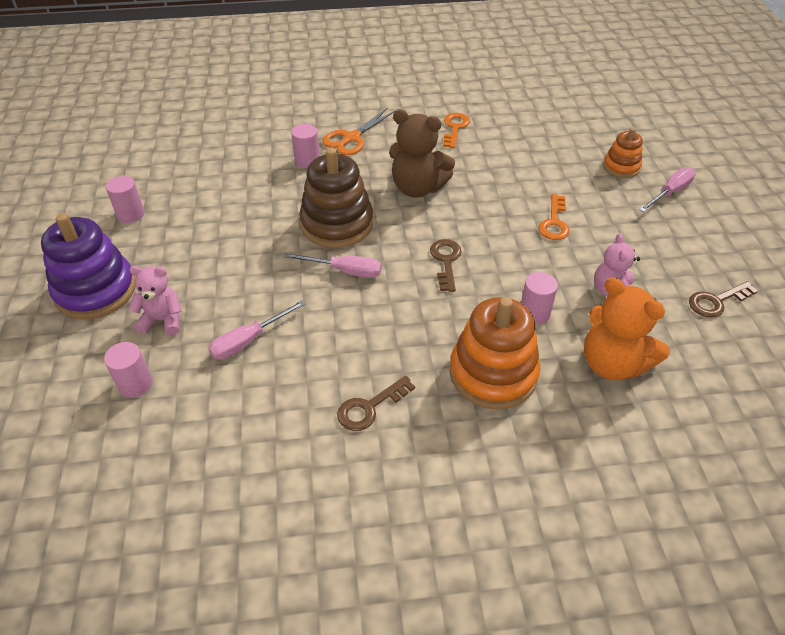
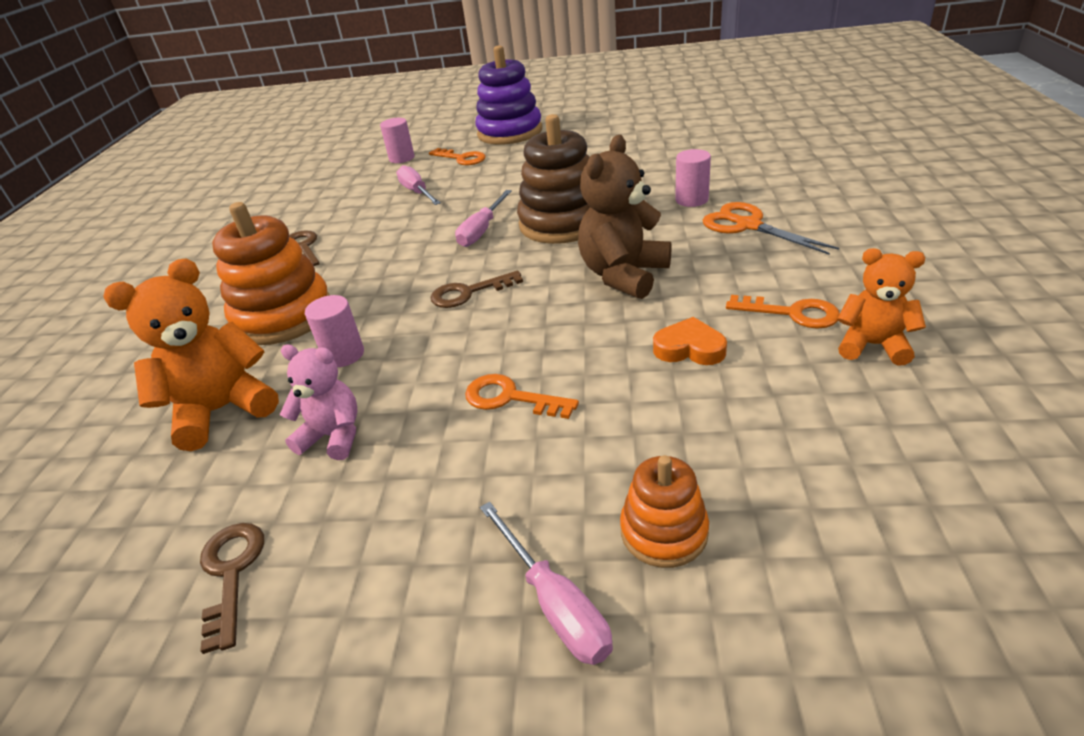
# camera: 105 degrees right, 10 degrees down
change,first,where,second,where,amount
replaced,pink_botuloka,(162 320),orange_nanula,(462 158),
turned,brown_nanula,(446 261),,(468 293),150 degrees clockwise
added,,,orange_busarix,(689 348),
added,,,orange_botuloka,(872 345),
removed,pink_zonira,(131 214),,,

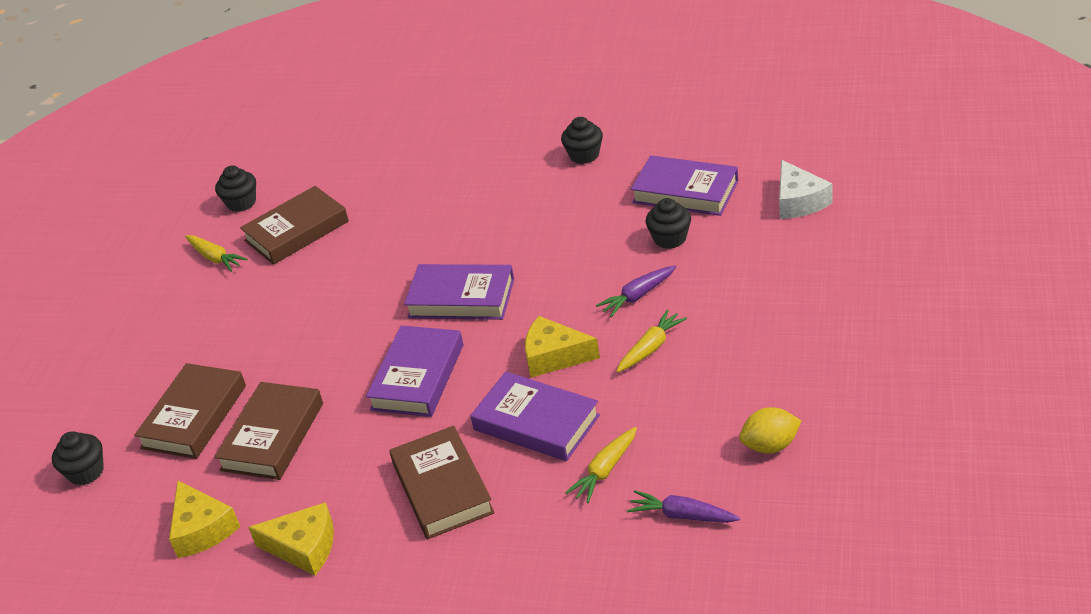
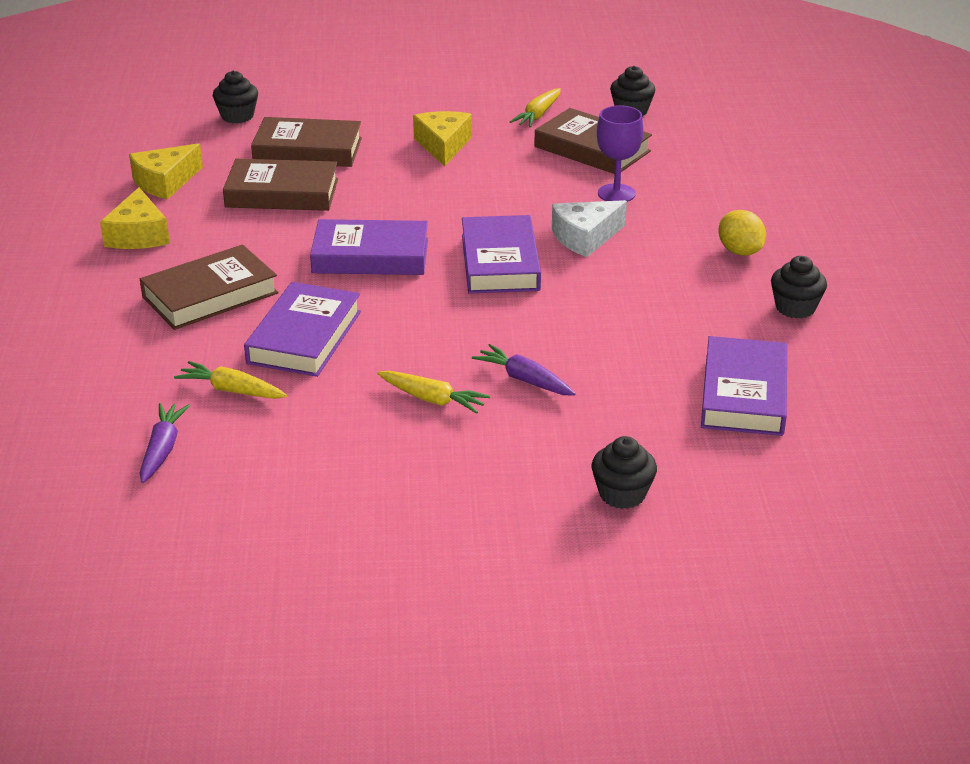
# camera: 70 degrees right, 5 degrees down
change,first,where,second,where,amount
moved,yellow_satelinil,(554 356),,(443 145),
moved,white_satelinil,(798 201),,(585 237),
moved,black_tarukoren,(670 238),,(622 494),
added,,,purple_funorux,(616 193),
moved,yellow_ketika,(770 446),,(740 251),

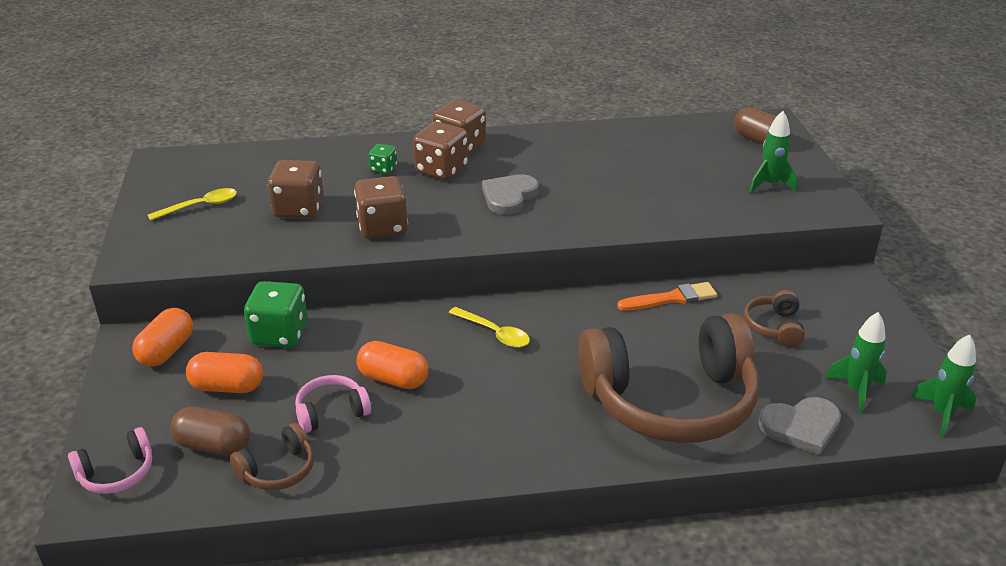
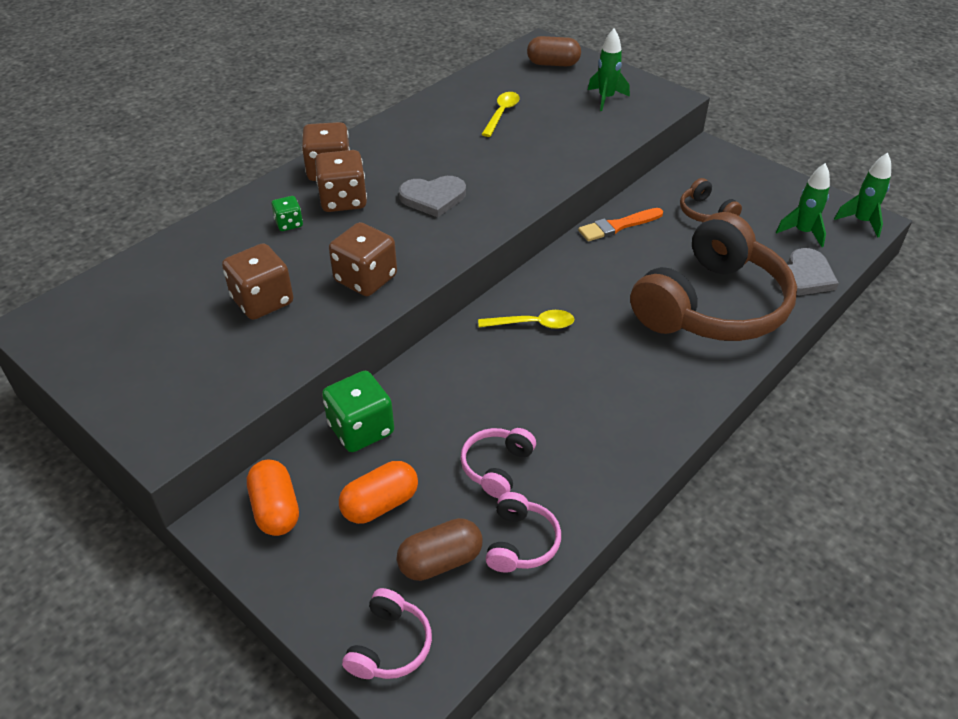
# camera: 40 degrees left, 10 degrees up
change,first,where,second,where,amount
turned,grey_busarix,(509 196),,(433 198),90 degrees counterclockwise
moved,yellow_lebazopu,(200 206),,(501 114),
recoloured,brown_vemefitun,(278 470),pink_vemefitun,(521 542),
turned,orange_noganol,(671 298),,(617 226),150 degrees counterclockwise
removed,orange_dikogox,(393 379),,,

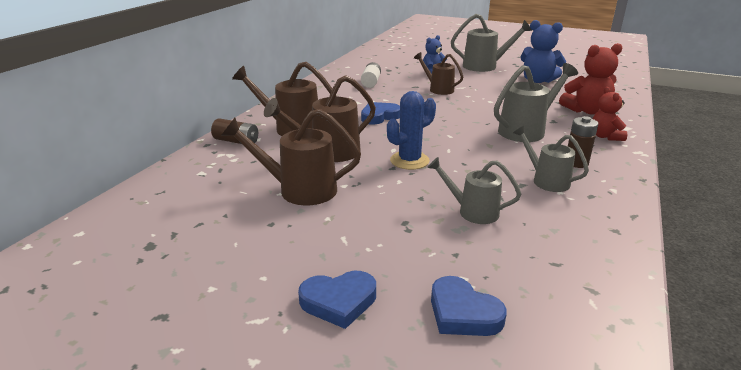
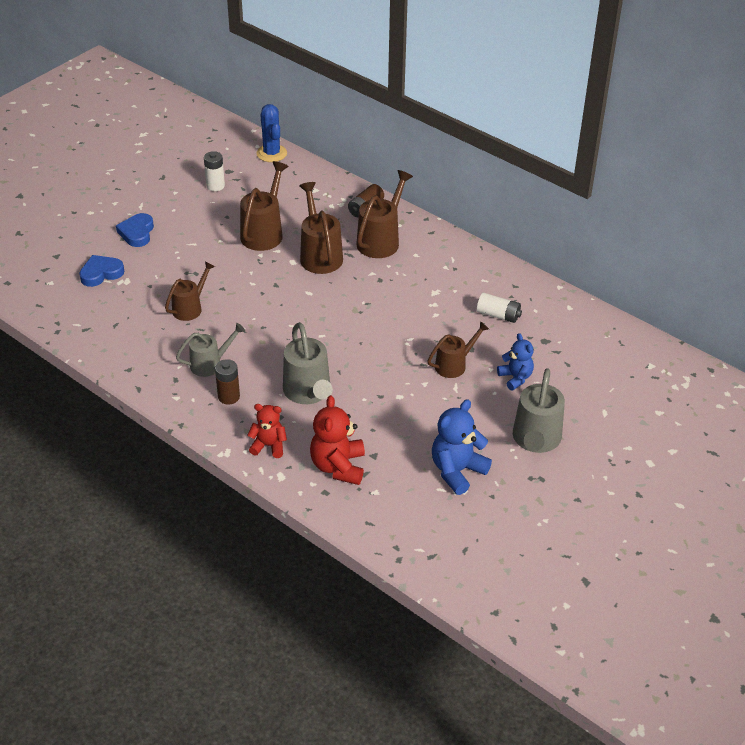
# camera: 105 degrees right, 15 degrees up
change,first,where,second,where,amount
recoloured,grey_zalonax,(472 211),brown_zalonax,(190 307),
added,,,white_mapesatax,(215 186),
moved,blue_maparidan,(409 161),,(271 153),
removed,blue_busarix,(379 116),,,

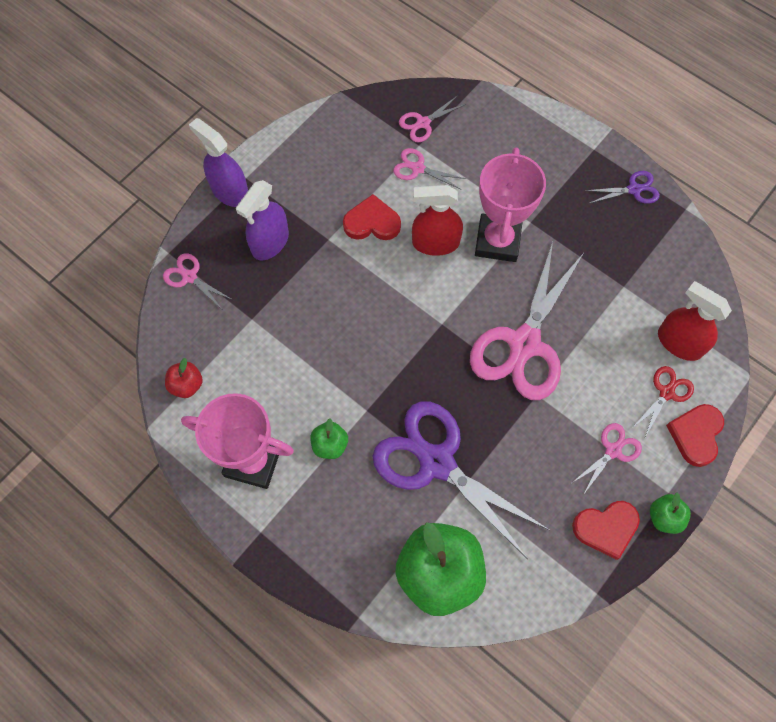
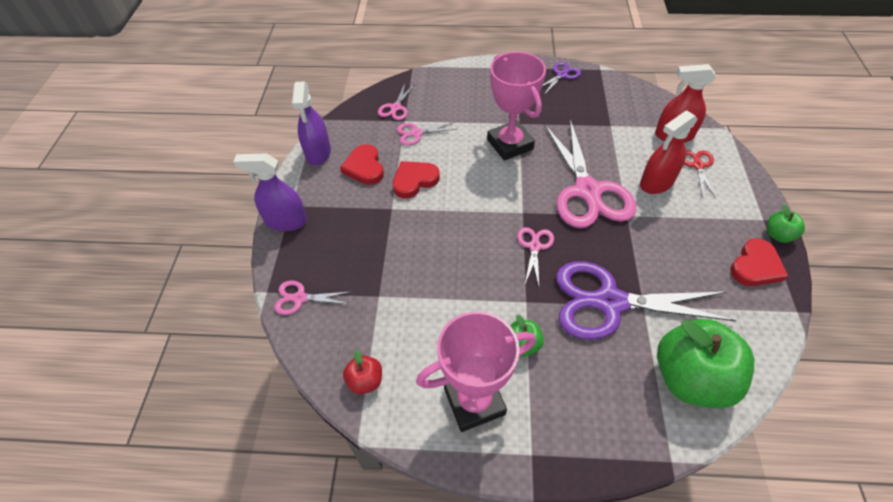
# camera: 35 degrees left, 15 degrees down
change,first,where,second,where,amount
moved,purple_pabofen,(270 242),,(318 153),
moved,red_busarix,(695 435),,(364 167),
moved,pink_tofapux,(613 451),,(534 247),
moved,red_pabofen,(435 243),,(656 183),

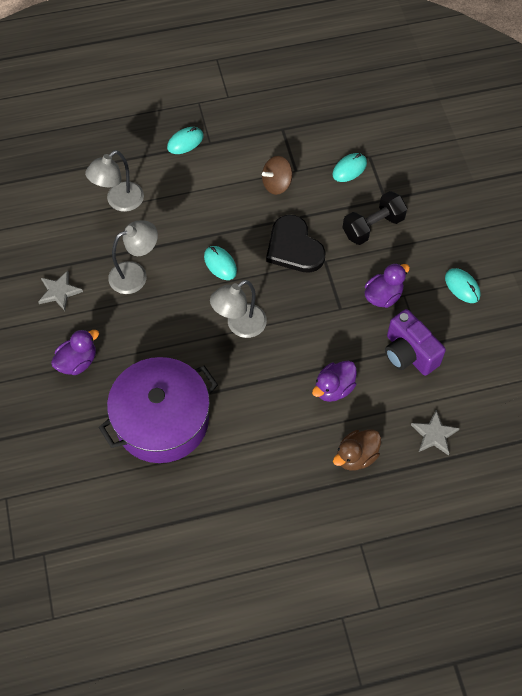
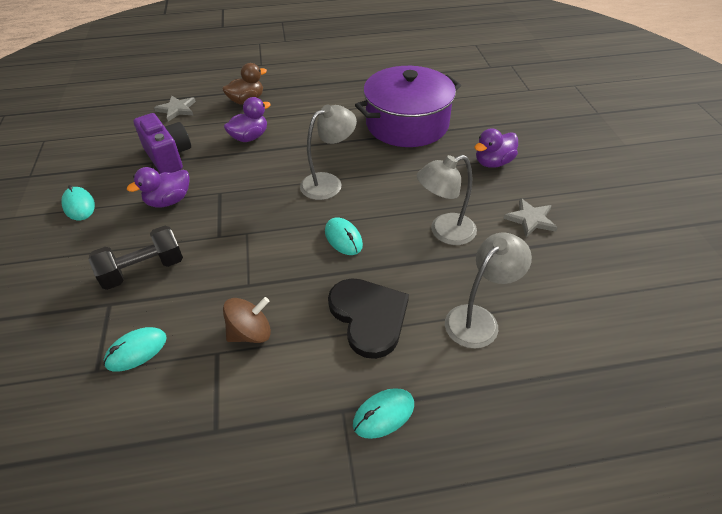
# camera: 175 degrees left, 15 degrees down
change,first,where,second,where,amount
moved,black_busarix,(294 247),,(369 317),

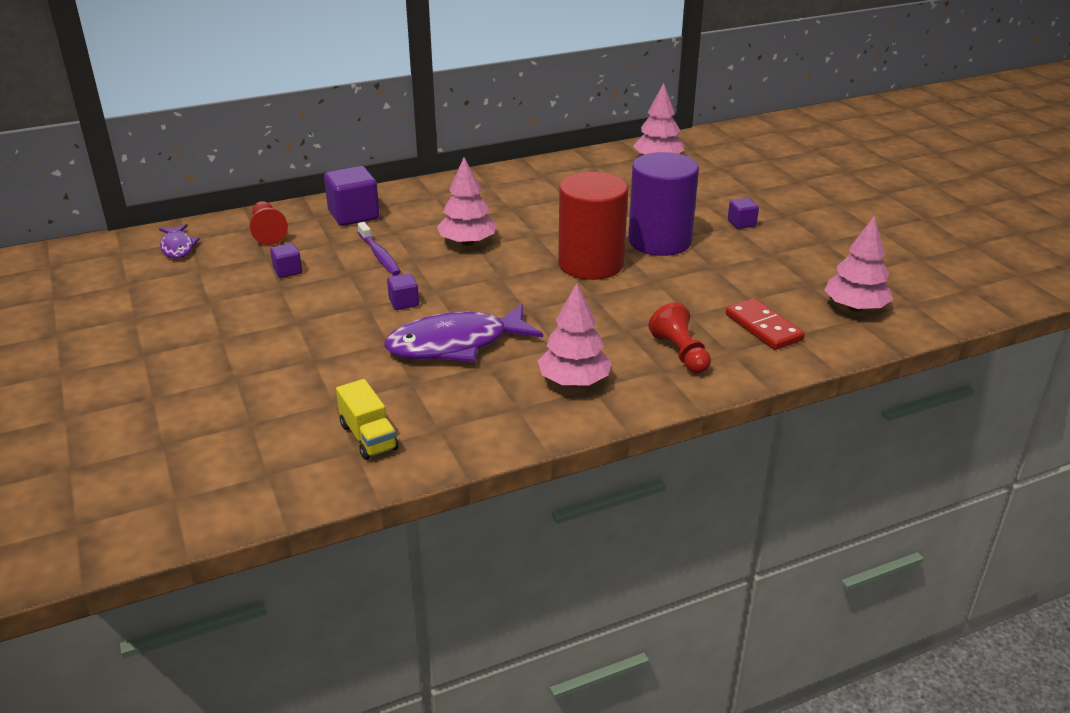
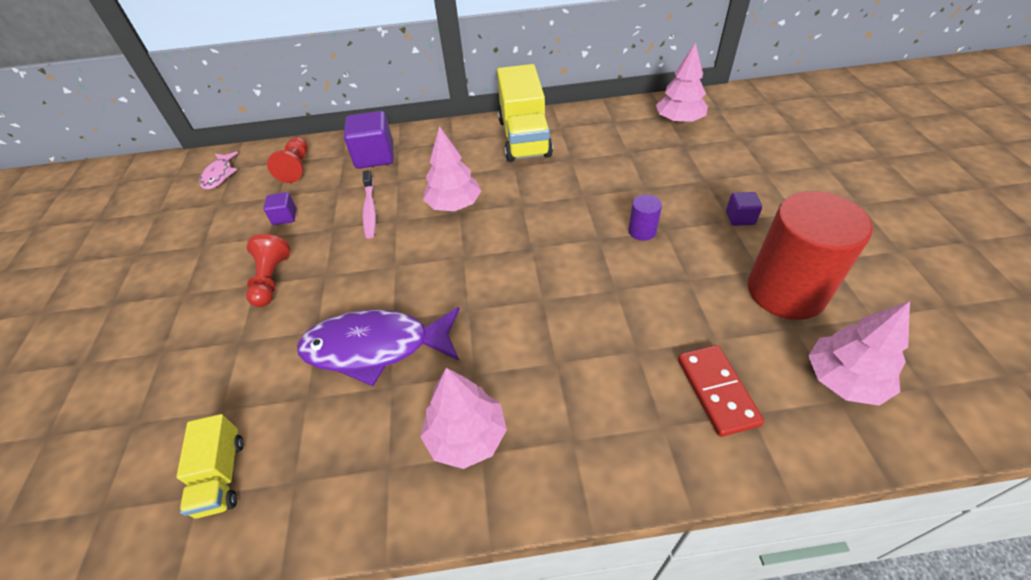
# camera: 20 degrees right, 15 degrees up
change,first,where,second,where,amount
recoloured,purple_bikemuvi,(178 247),pink_bikemuvi,(219 175),
moved,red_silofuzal,(680 353),,(271 280),
recoloured,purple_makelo,(379 255),pink_makelo,(370 209),
added,,,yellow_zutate,(524 138),
resized,purple_zonira,(659 241),,(642 231),x0.42
moved,red_zonira,(591 264),,(786 291),
removed,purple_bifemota,(404 302),,,

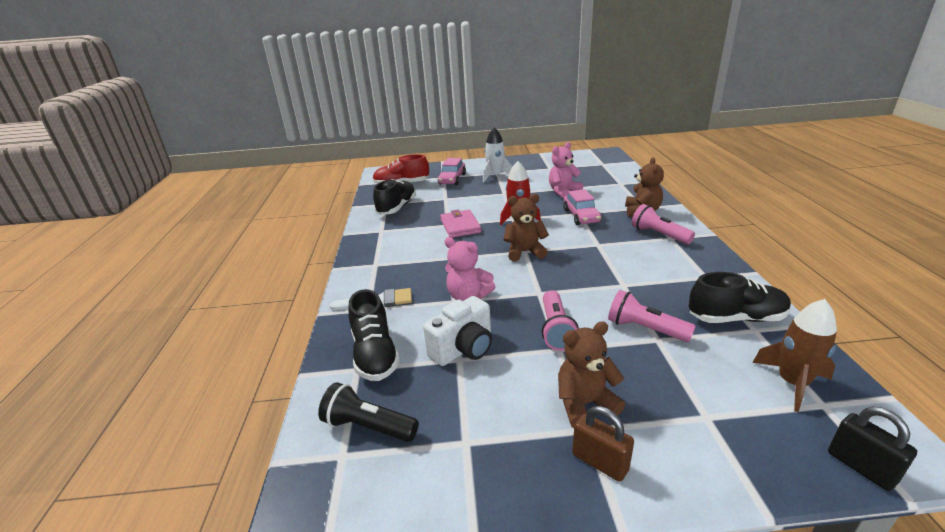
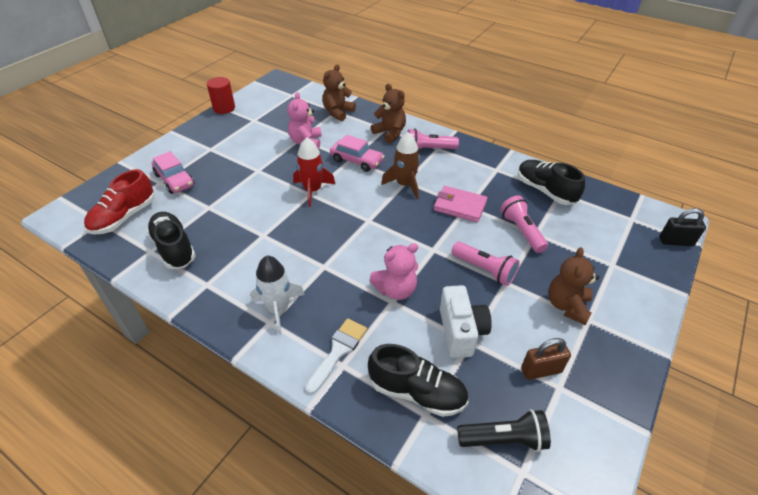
# camera: 55 degrees left, 15 degrees up
change,first,where,second,where,amount
added,,,red_zonira,(224 108),
moved,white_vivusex,(495 176),,(278 309),
moved,brown_botuloka,(525 252),,(338 112),
moved,brown_vivusex,(792 383),,(405 185),
moved,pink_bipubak,(460 226),,(460 206),
turned,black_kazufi,(368 426),,(503 439),150 degrees counterclockwise
turned,pink_kazufi,(645 329),,(521 231),90 degrees clockwise
turned,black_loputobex,(736 318),,(545 191),75 degrees counterclockwise
moved,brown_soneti,(600 462),,(541 370),

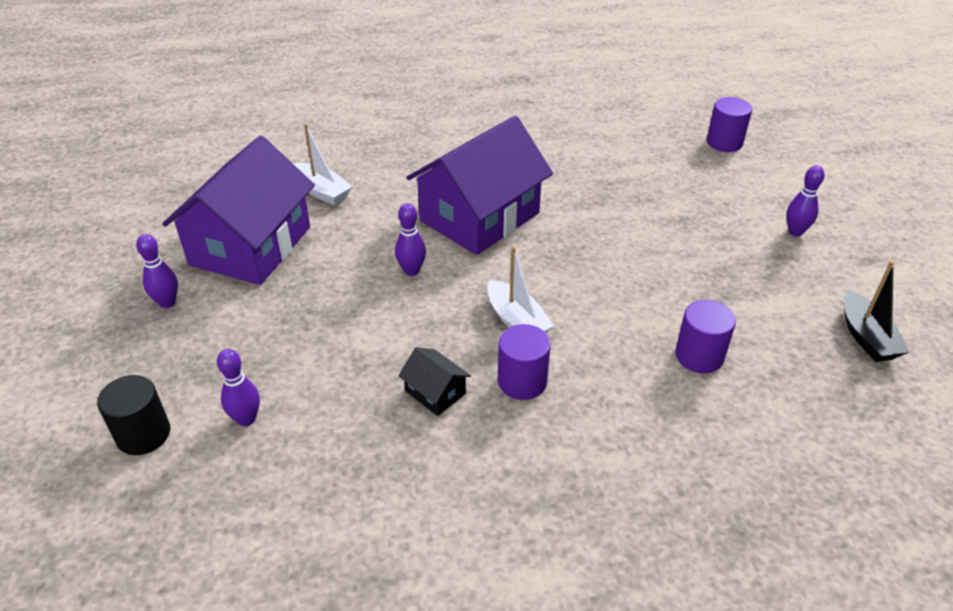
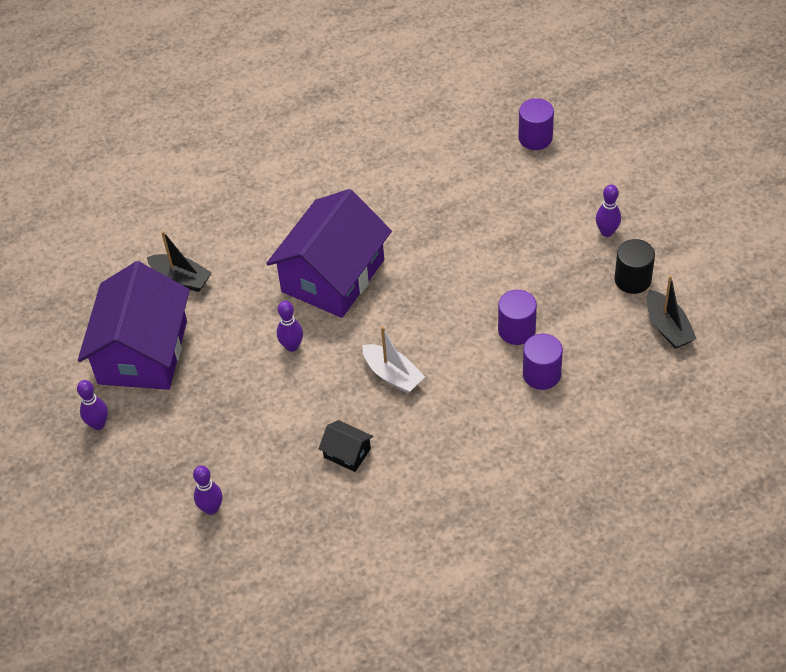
# camera: 10 degrees left, 10 degrees up
change,first,where,second,where,amount
recoloured,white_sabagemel,(322 192),black_sabagemel,(181 279),
moved,purple_zonira,(522 381),,(516 330),
moved,black_zonira,(143 434),,(632 280),

